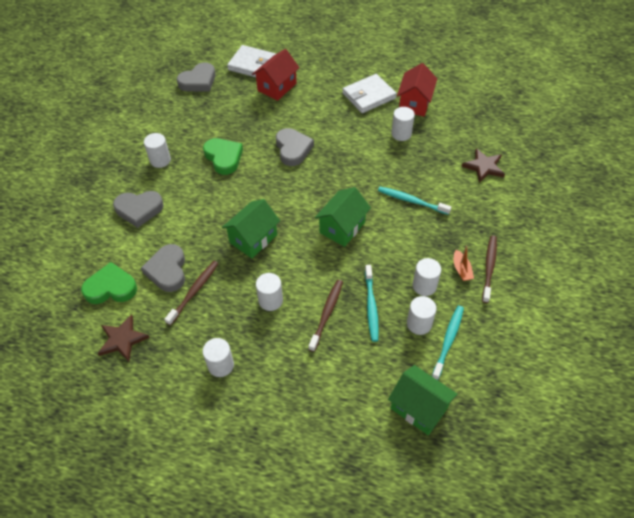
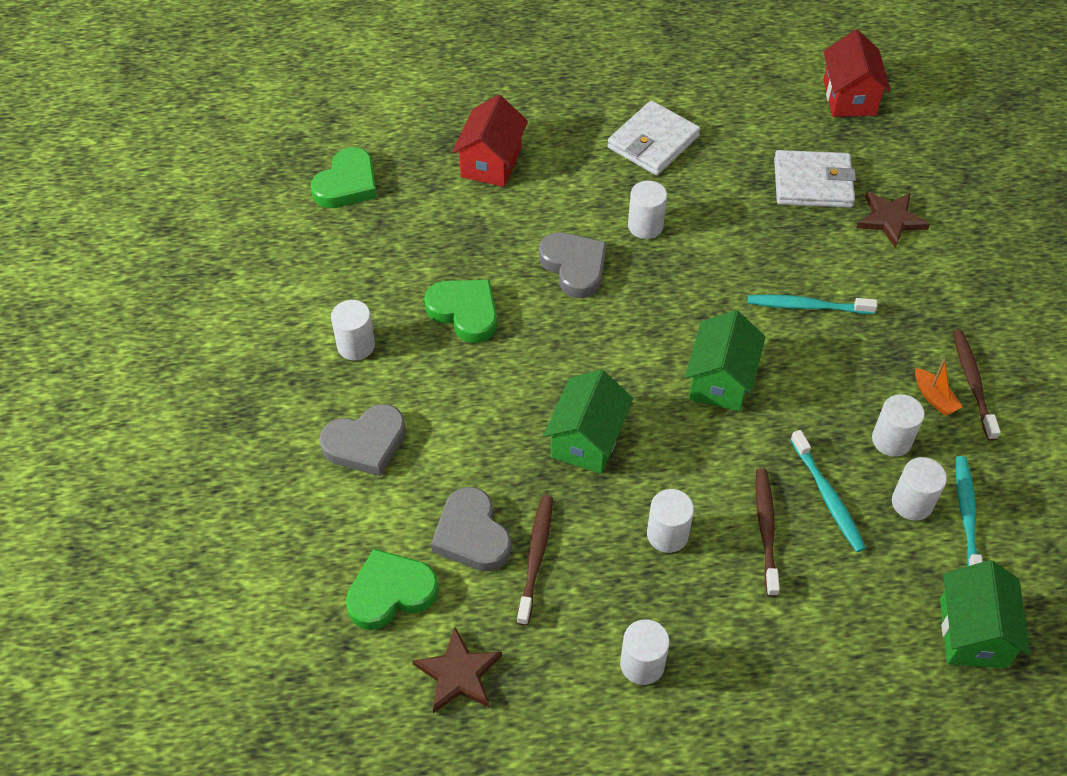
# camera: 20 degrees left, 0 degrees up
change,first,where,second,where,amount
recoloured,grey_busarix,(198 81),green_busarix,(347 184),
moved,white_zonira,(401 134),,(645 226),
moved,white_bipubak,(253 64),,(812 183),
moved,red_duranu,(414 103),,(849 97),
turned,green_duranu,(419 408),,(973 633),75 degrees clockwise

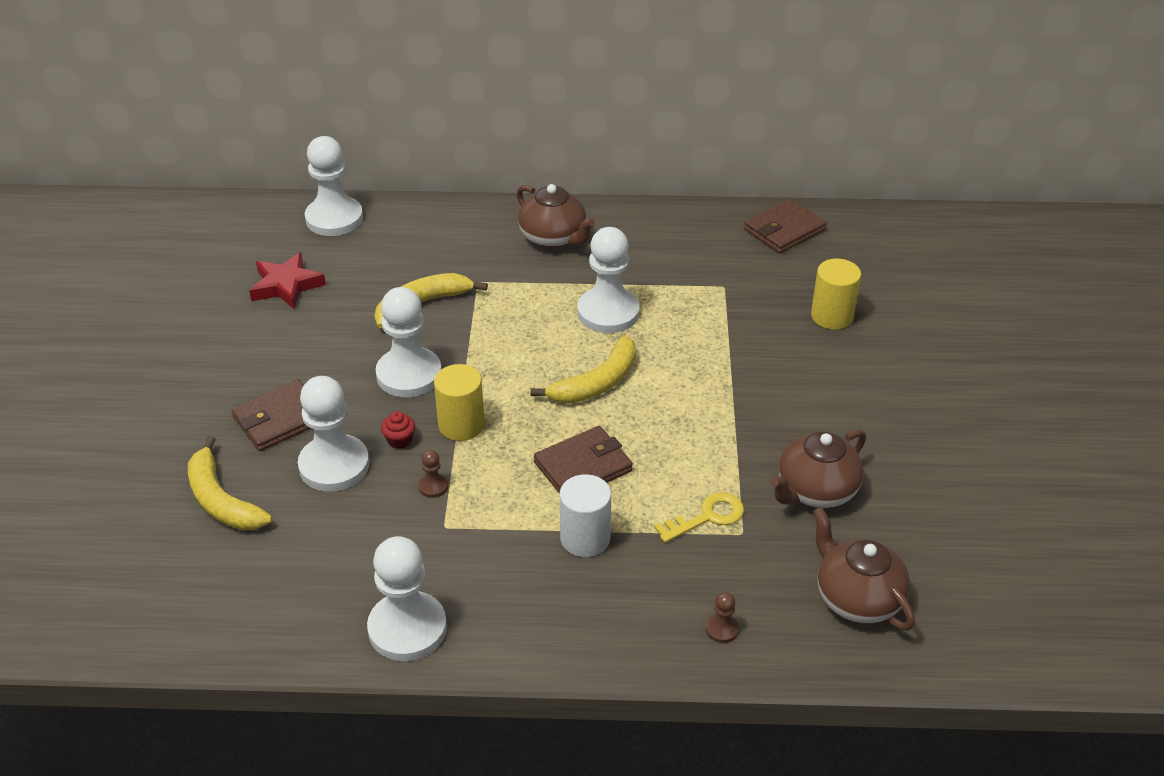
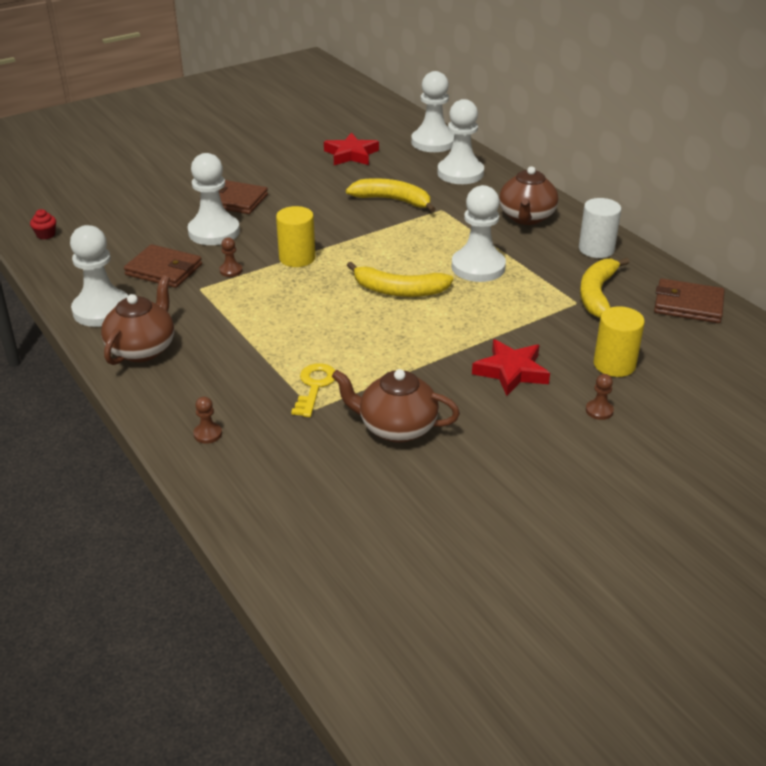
# camera: 55 degrees right, 5 degrees down
change,first,where,second,where,amount
moved,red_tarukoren,(399 440),,(46 235),
moved,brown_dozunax,(856 598),,(142 349),
moved,brown_bipubak,(583 466),,(164 270),
turned,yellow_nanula,(707 517),,(314 386),105 degrees counterclockwise
moved,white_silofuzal,(409 375),,(460 173),
added,,,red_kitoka,(511 371),
moved,white_zonira,(585 538),,(596 249),
moved,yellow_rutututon,(221 500),,(597 294),
added,,,brown_silofuzal,(599 411),

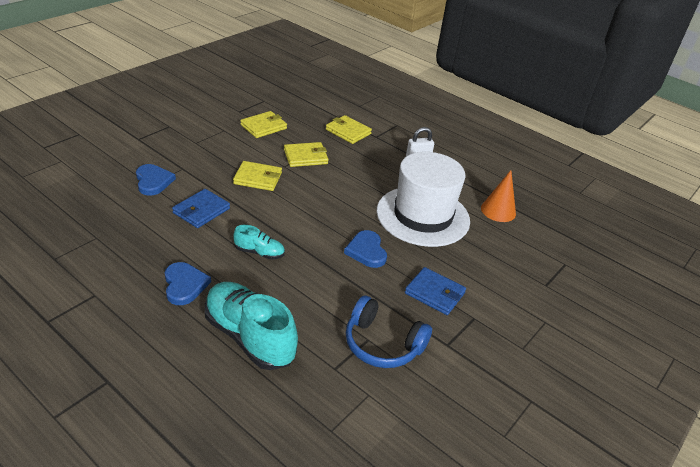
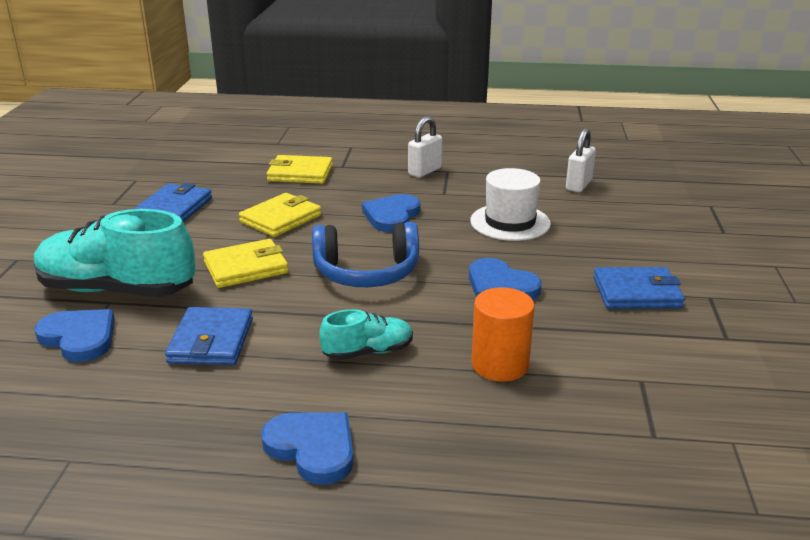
# camera: 30 degrees left, 10 degrees down
change,first,where,second,where,amount
moved,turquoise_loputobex,(249 337),,(117 290),
recoloured,yellow_bipubak,(263 127),blue_bipubak,(174 208),
moved,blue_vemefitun,(382 344),,(366 272),
added,,,blue_busarix,(392 216),
resized,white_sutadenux,(423 216),,(510 222),x0.56
added,,,orange_zonira,(500 364),
replaced,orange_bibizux,(498 210),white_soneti,(578 185),

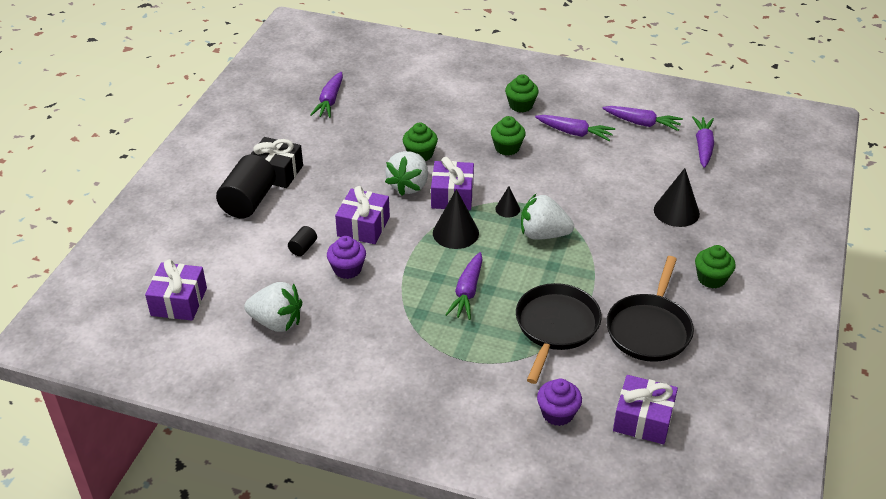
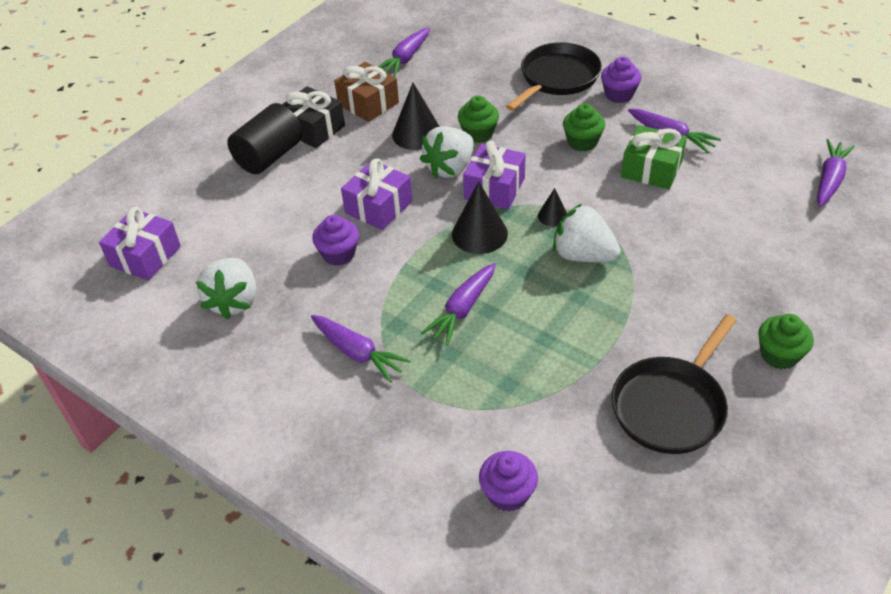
# camera: 20 degrees right, 5 degrees up
change,first,where,second,where,amount
turned,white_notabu,(276 322),,(234 301),60 degrees clockwise
moved,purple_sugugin,(642 123),,(357 353),
added,,,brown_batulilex,(368 103),
moved,black_bibizux,(676 211),,(417 134),
moved,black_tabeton,(555 326),,(557 78),
recoloured,green_tarukoren,(521 105),purple_tarukoren,(619 94),
added,,,green_batulilex,(651 169),
removed,black_zonira,(303 248),,,
removed,purple_batulilex,(643 419),,,

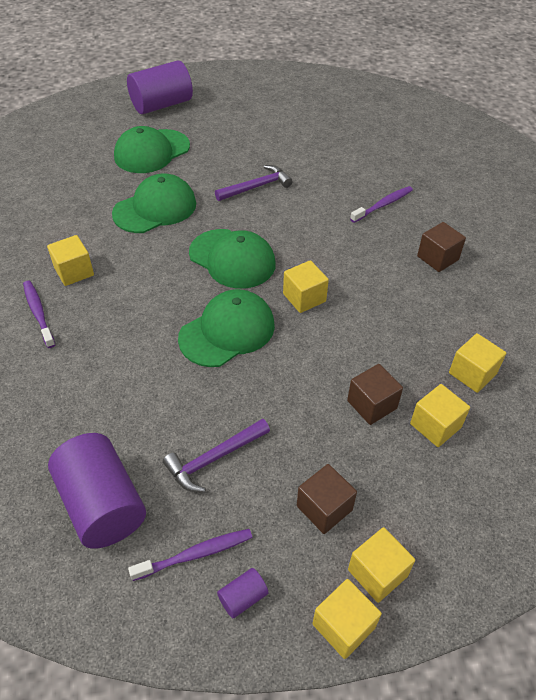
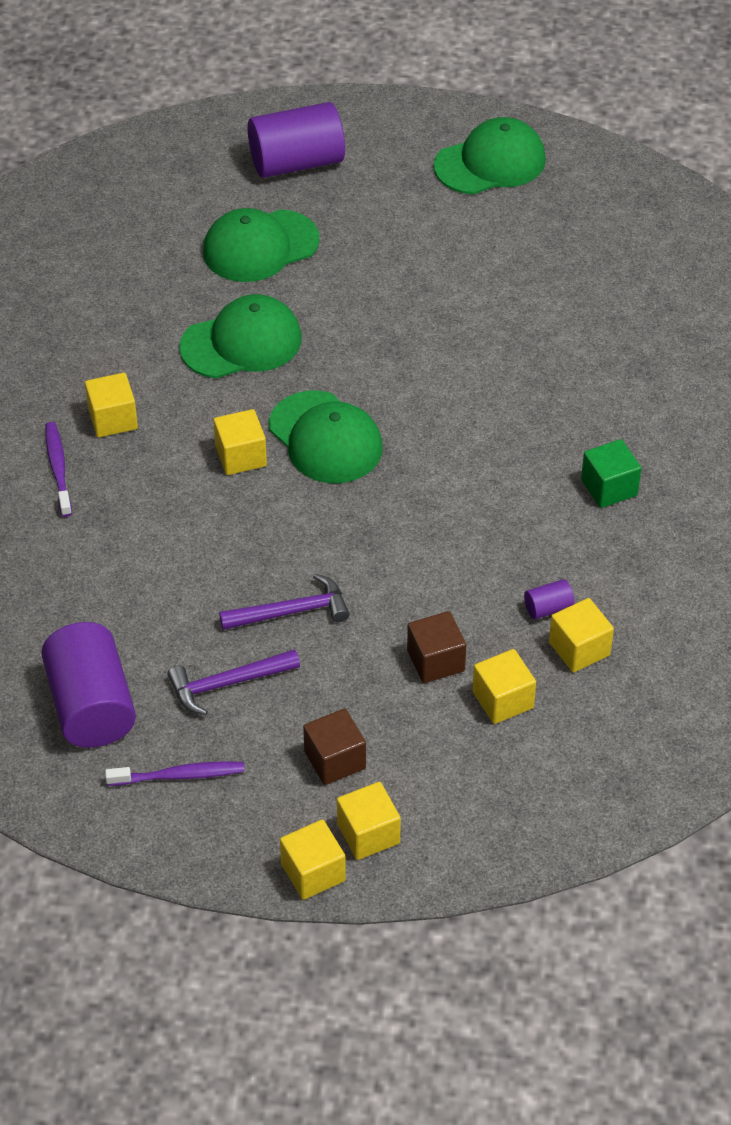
# camera: 15 degrees right, 0 degrees up
change,first,where,second,where,amount
moved,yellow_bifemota,(304 298),,(241 456),
moved,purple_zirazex,(256 187),,(292 612),
moved,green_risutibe,(227 331),,(490 163),
moved,purple_zonira,(243 598),,(548 608),
recoloured,brown_bifemota,(437 258),green_bifemota,(609 487),
removed,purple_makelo,(383 205),,,

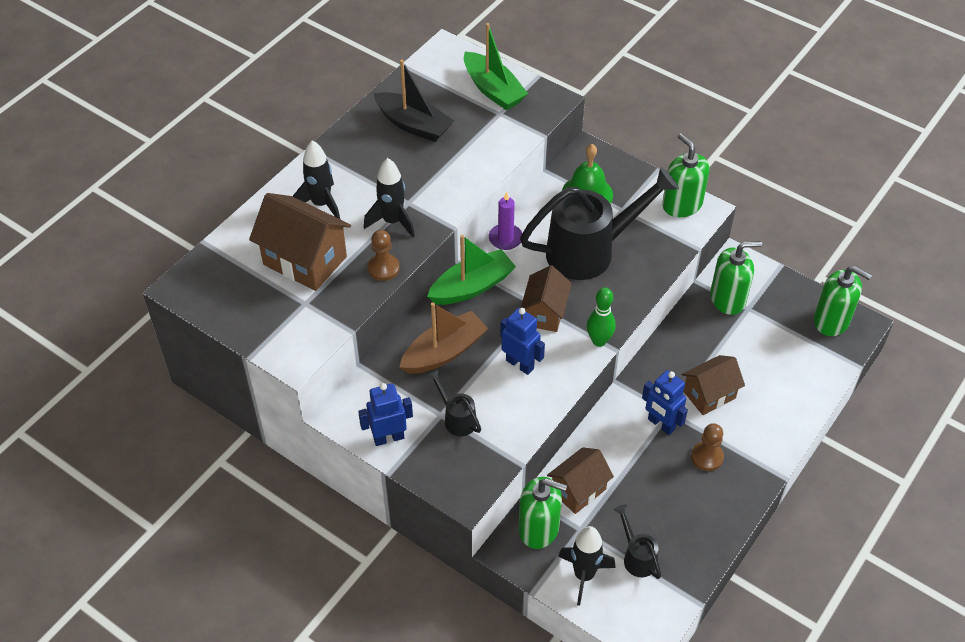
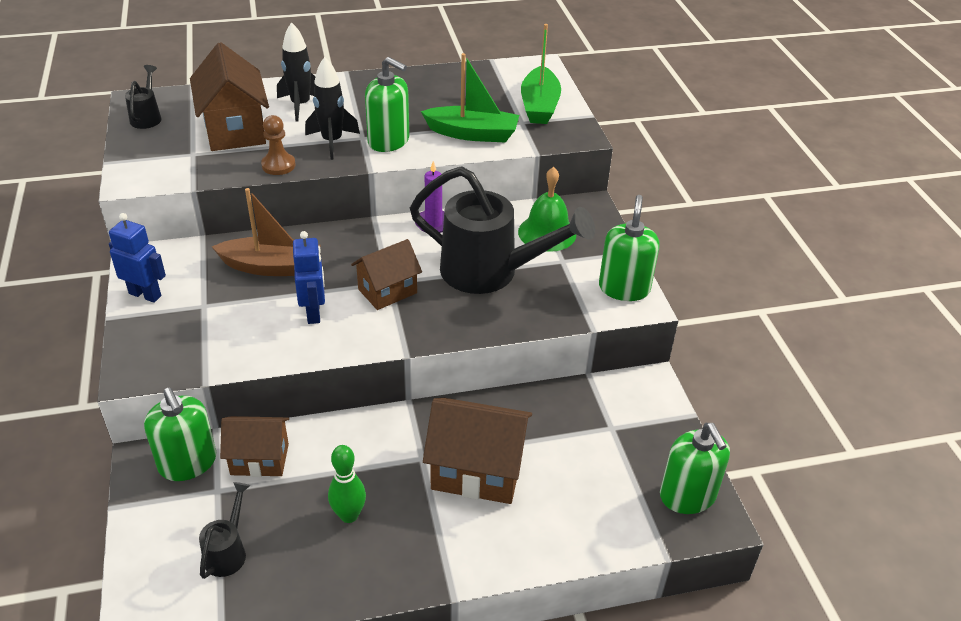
# camera: 40 degrees right, 10 degrees down
change,first,where,second,where,amount
moved,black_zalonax,(457 418),,(147 117),
moved,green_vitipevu,(599 341),,(349 515),
moved,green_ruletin,(727 299),,(389 141),
moved,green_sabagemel,(472 287),,(472 134),
resized,brown_duranu,(709 395),,(477 471),x1.57
removed,black_sabagemel,(413 125),,,
removed,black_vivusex,(584 575),,,
removed,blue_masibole,(661 424),,,
removed,brown_silofuzal,(707 457),,,

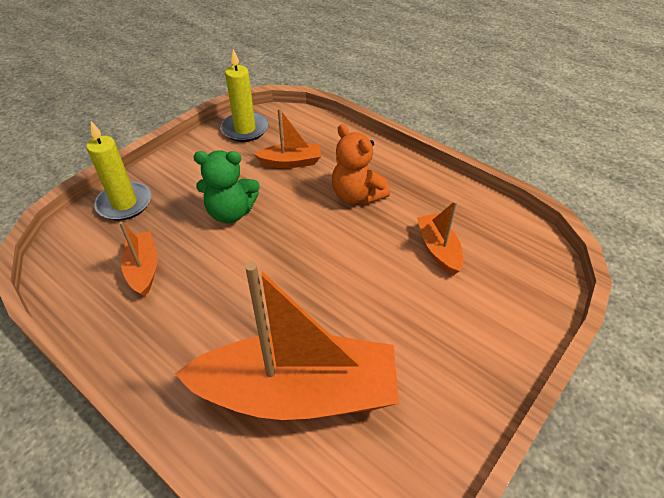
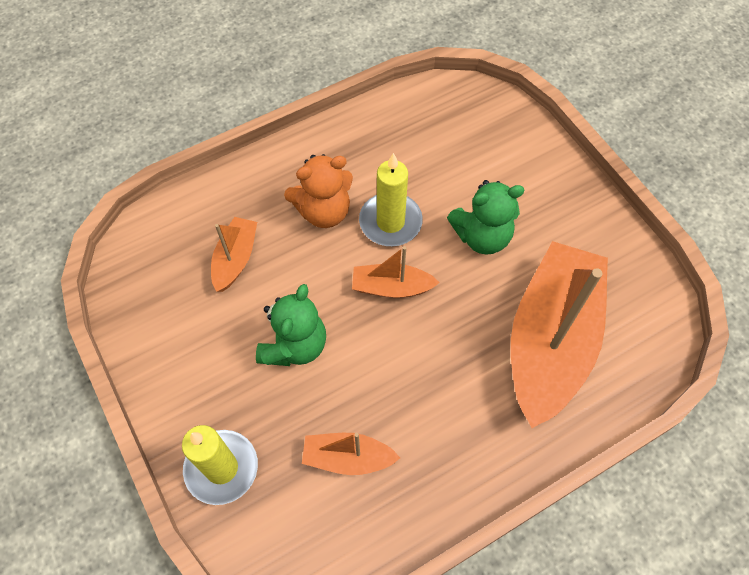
# camera: 70 degrees left, 15 degrees up
change,first,where,second,where,amount
moved,orange_sabagemel,(438 249),,(391 287),
moved,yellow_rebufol,(245 129),,(390 222),
added,,,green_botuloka,(482 236),

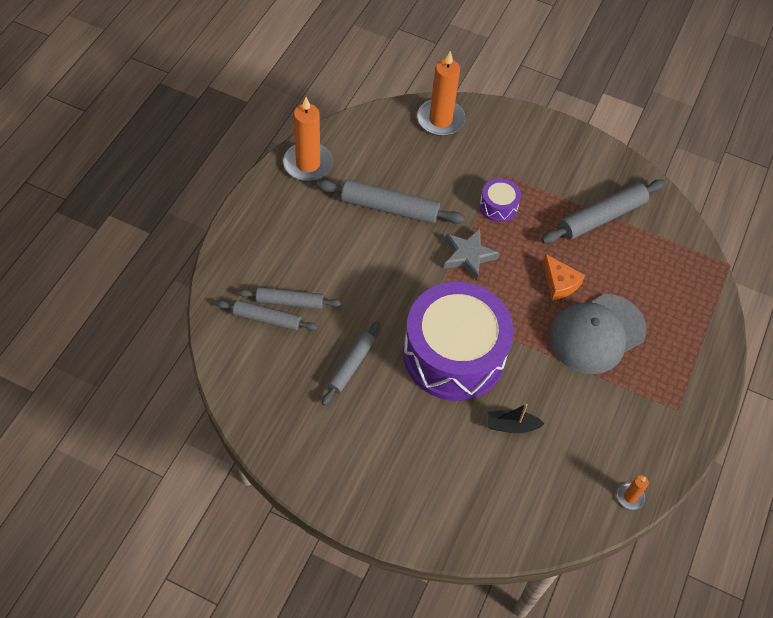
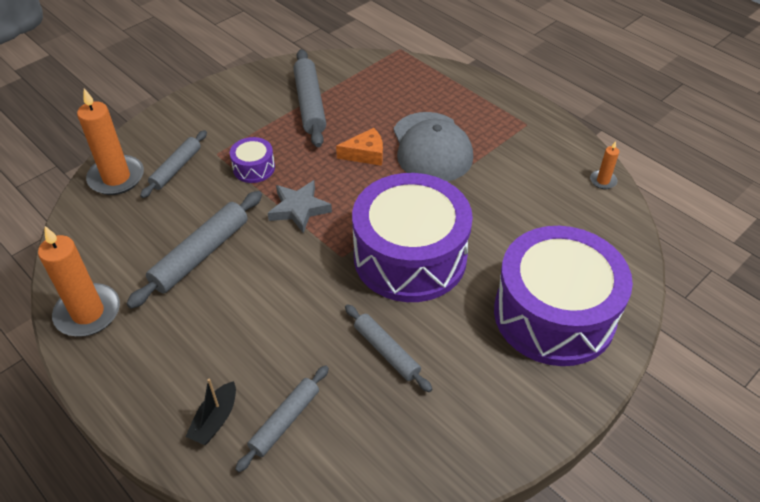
# camera: 65 degrees left, 10 degrees down
change,first,where,second,where,amount
moved,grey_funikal,(289 302),,(176 168),
moved,black_sabagemel,(511 426),,(215 419),
added,,,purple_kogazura,(554 314),

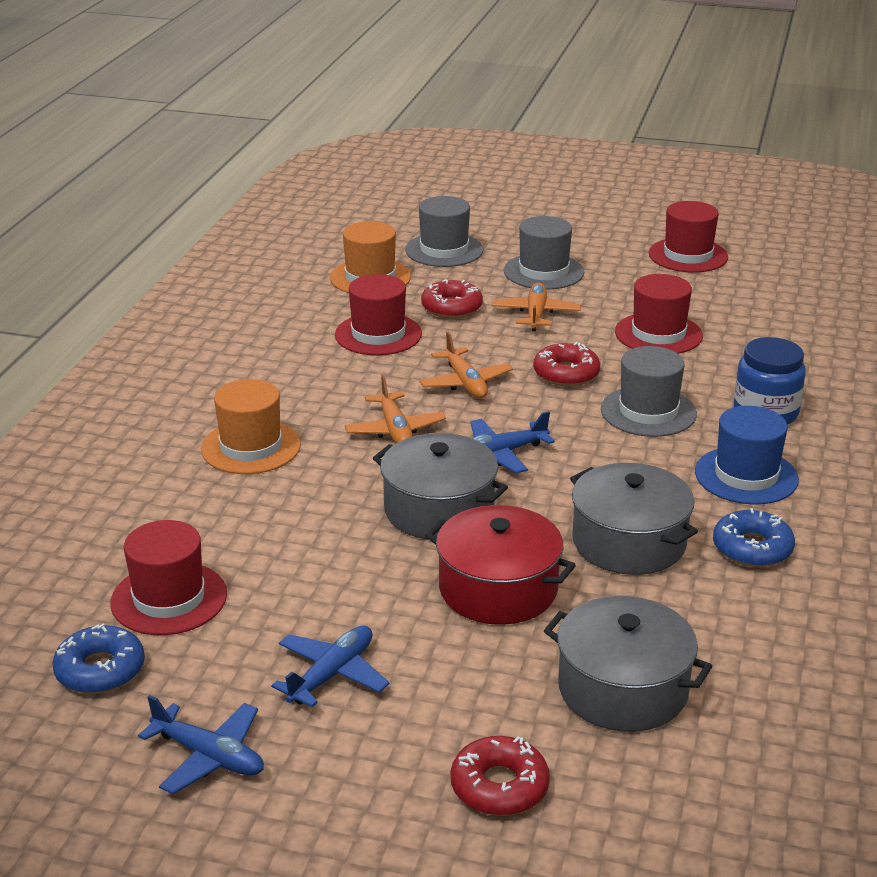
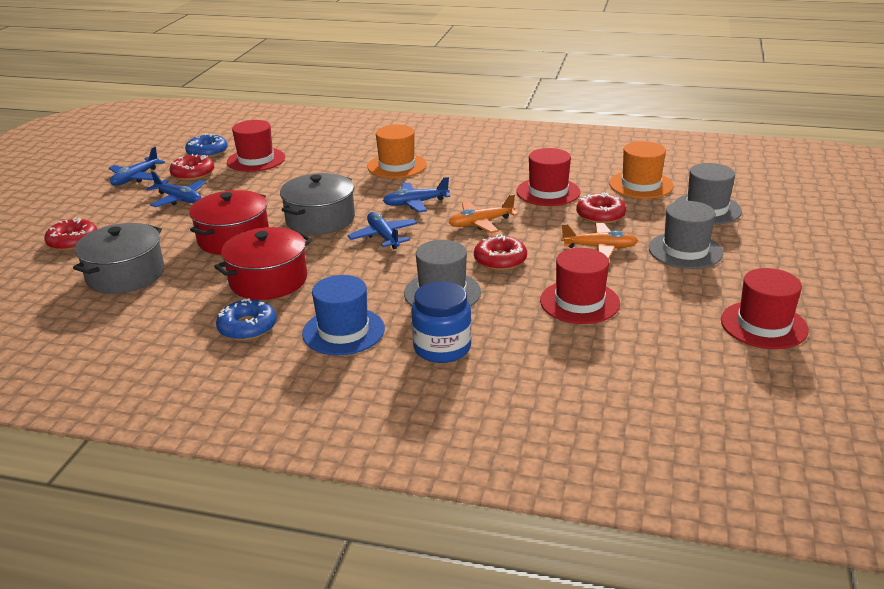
# camera: 90 degrees right, 0 degrees up
change,first,where,second,where,amount
added,,,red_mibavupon,(193 173),
recoloured,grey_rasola,(629 542),red_rasola,(268 280),
recoloured,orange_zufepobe,(395 430),blue_zufepobe,(415 203),

